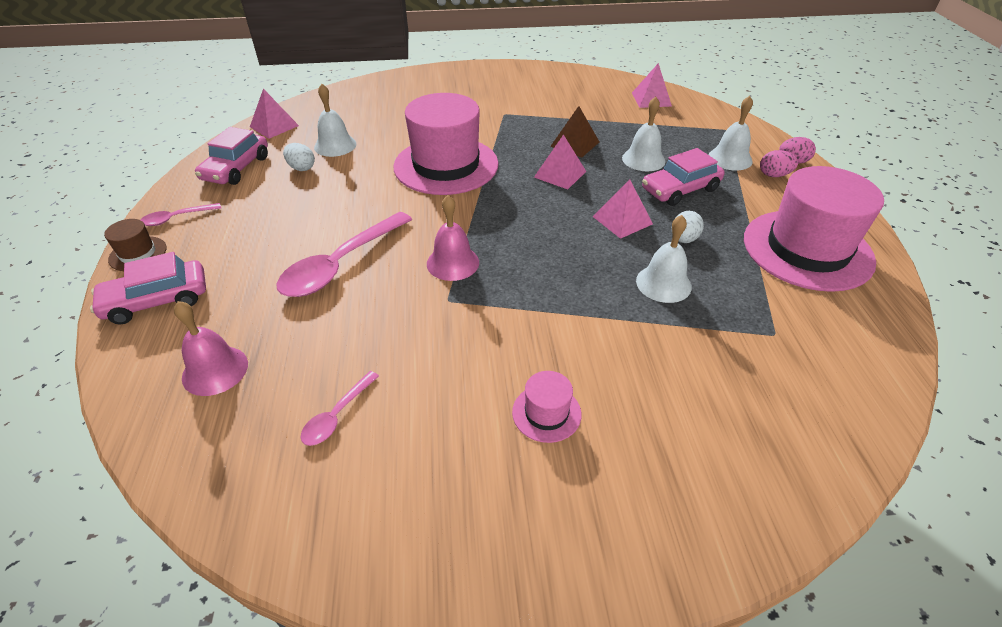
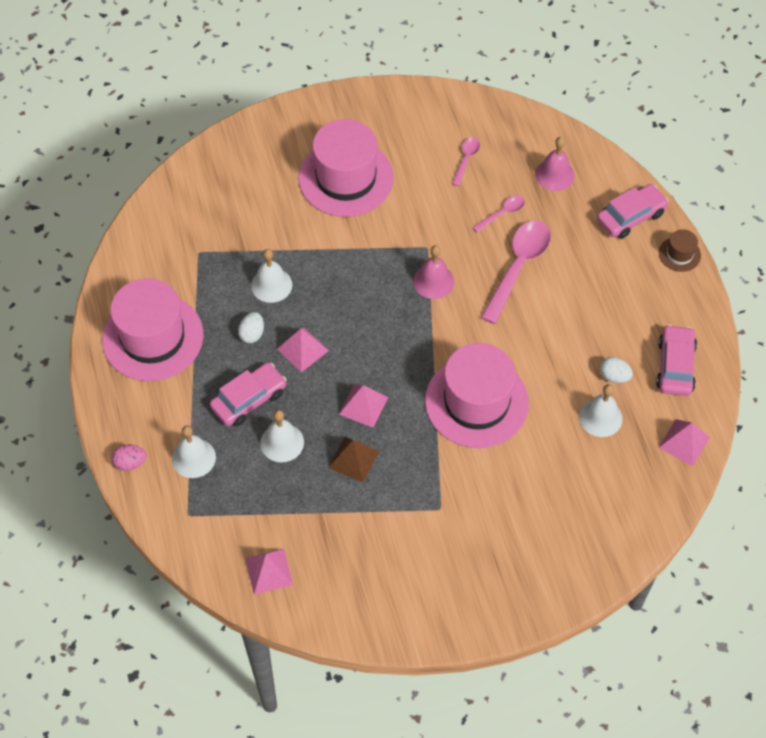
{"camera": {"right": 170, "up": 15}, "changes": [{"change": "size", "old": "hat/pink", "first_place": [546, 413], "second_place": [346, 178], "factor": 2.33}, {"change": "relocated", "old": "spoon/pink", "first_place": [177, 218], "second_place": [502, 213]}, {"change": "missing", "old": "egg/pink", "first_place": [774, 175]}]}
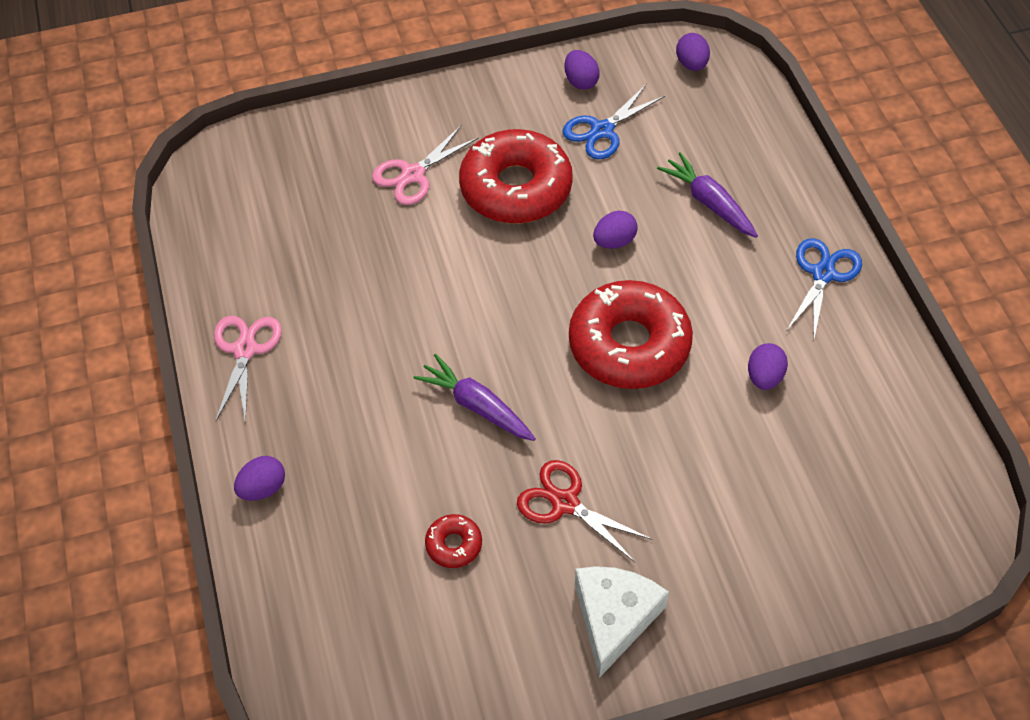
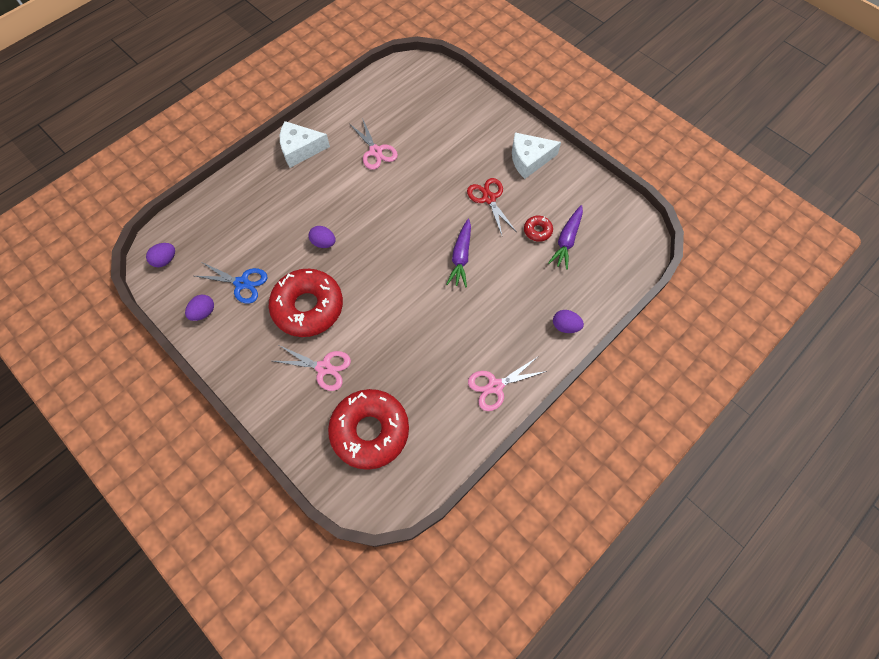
{"camera": {"right": -120, "up": 10}, "changes": [{"change": "exchanged", "old": "scissors/blue", "new": "cheese/white", "first_place": [823, 274], "second_place": [300, 149]}, {"change": "relocated", "old": "donut/red", "first_place": [629, 345], "second_place": [370, 431]}, {"change": "exchanged", "old": "egg/purple", "new": "scissors/pink", "first_place": [764, 377], "second_place": [375, 151]}, {"change": "spun", "old": "scissors/red", "first_place": [565, 503], "second_place": [489, 198], "degrees": 150}, {"change": "relocated", "old": "carrot/purple", "first_place": [709, 203], "second_place": [566, 240]}]}
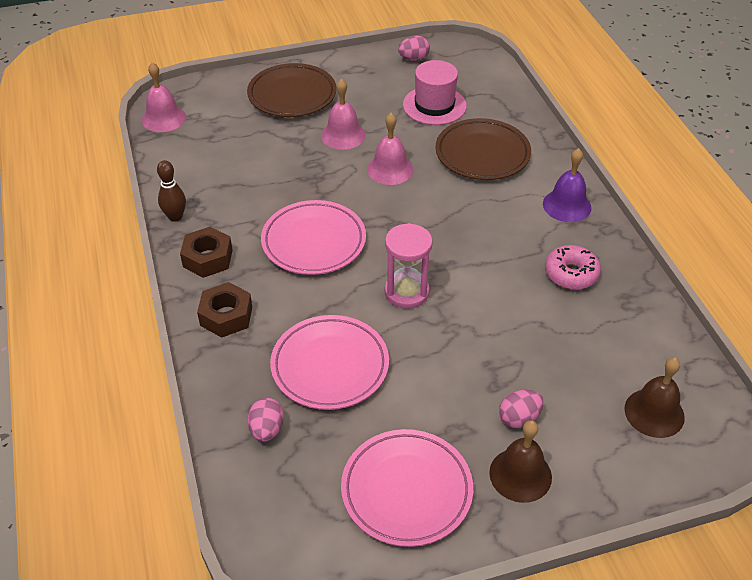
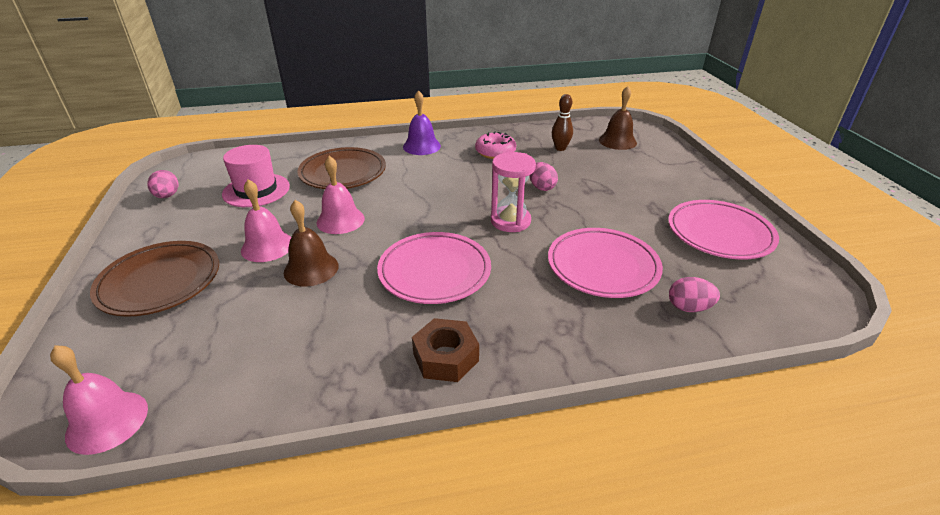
{"camera": {"right": -85, "up": -10}, "changes": [{"change": "relocated", "old": "bell/brown", "first_place": [520, 474], "second_place": [311, 269]}, {"change": "relocated", "old": "egg/pink", "first_place": [519, 418], "second_place": [541, 187]}, {"change": "relocated", "old": "bowling pin/brown", "first_place": [175, 217], "second_place": [560, 148]}, {"change": "missing", "old": "nut/brown", "first_place": [226, 316]}]}
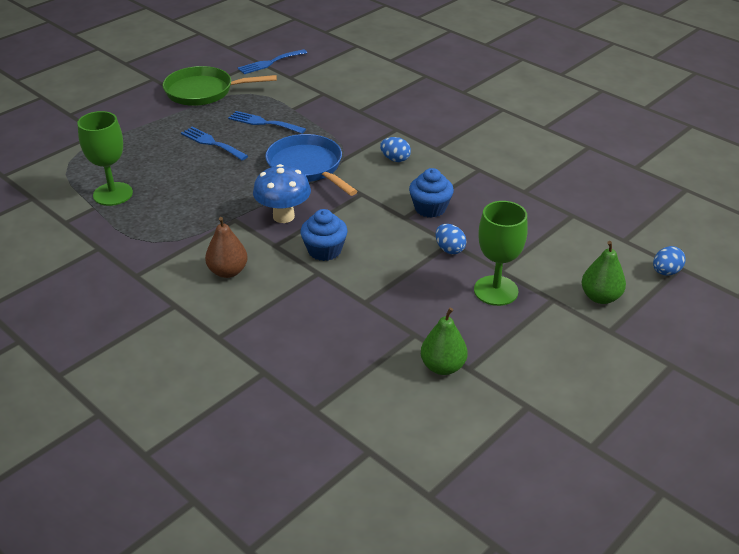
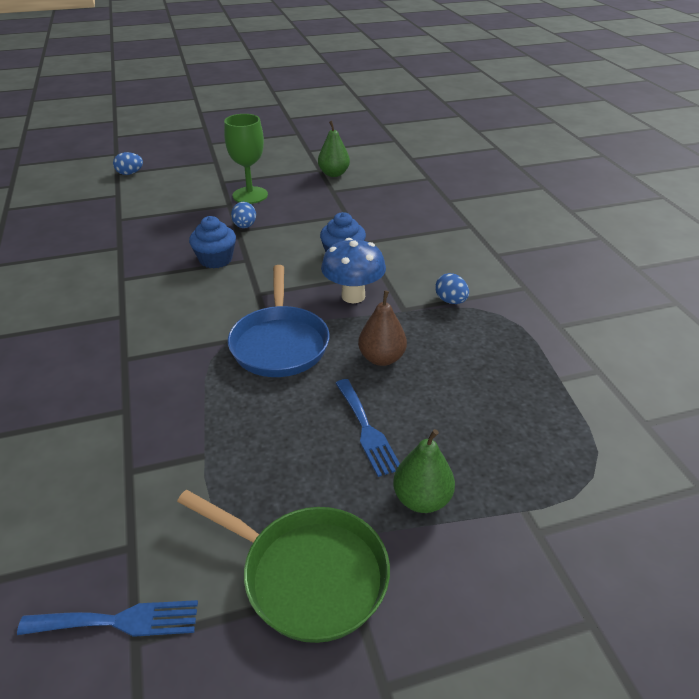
{"camera": {"right": -150, "up": 0}, "changes": [{"change": "relocated", "old": "pear/brown", "first_place": [228, 271], "second_place": [381, 358]}, {"change": "relocated", "old": "pear/green", "first_place": [600, 297], "second_place": [422, 499]}, {"change": "relocated", "old": "egg/blue", "first_place": [395, 159], "second_place": [450, 301]}, {"change": "missing", "old": "goblet/green", "first_place": [113, 194]}, {"change": "missing", "old": "fork/blue", "first_place": [263, 123]}]}
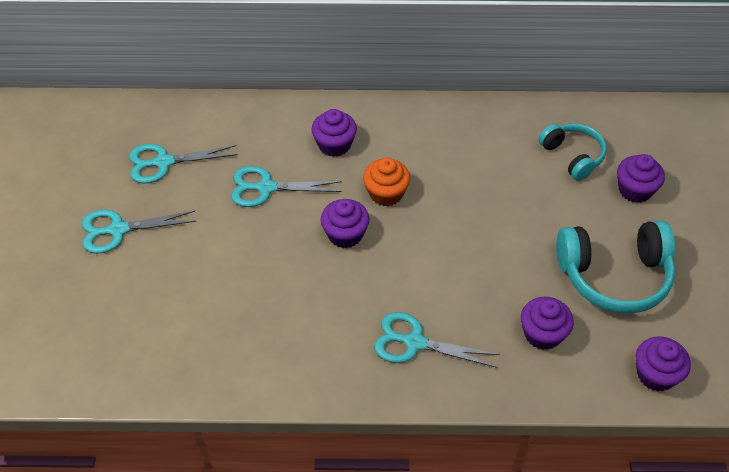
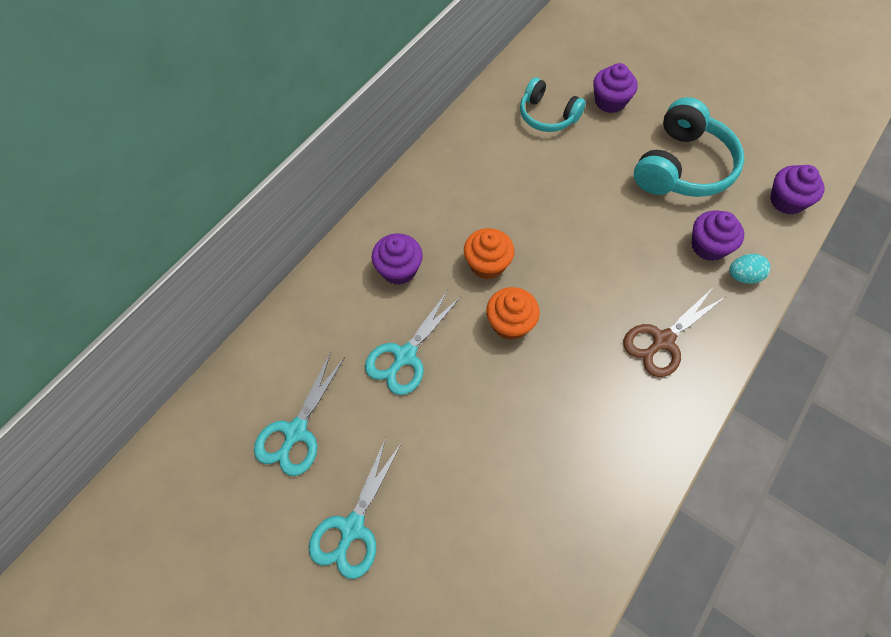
{"camera": {"right": -55, "up": 10}, "changes": [{"change": "colour", "old": "cupcake/purple", "new": "cupcake/orange", "first_place": [345, 234], "second_place": [510, 323]}, {"change": "spun", "old": "headphones/turquoise", "first_place": [573, 156], "second_place": [547, 116], "degrees": -150}, {"change": "colour", "old": "scissors/turquoise", "new": "scissors/brown", "first_place": [414, 342], "second_place": [663, 341]}, {"change": "appeared", "new": "egg/turquoise", "second_place": [743, 276]}]}
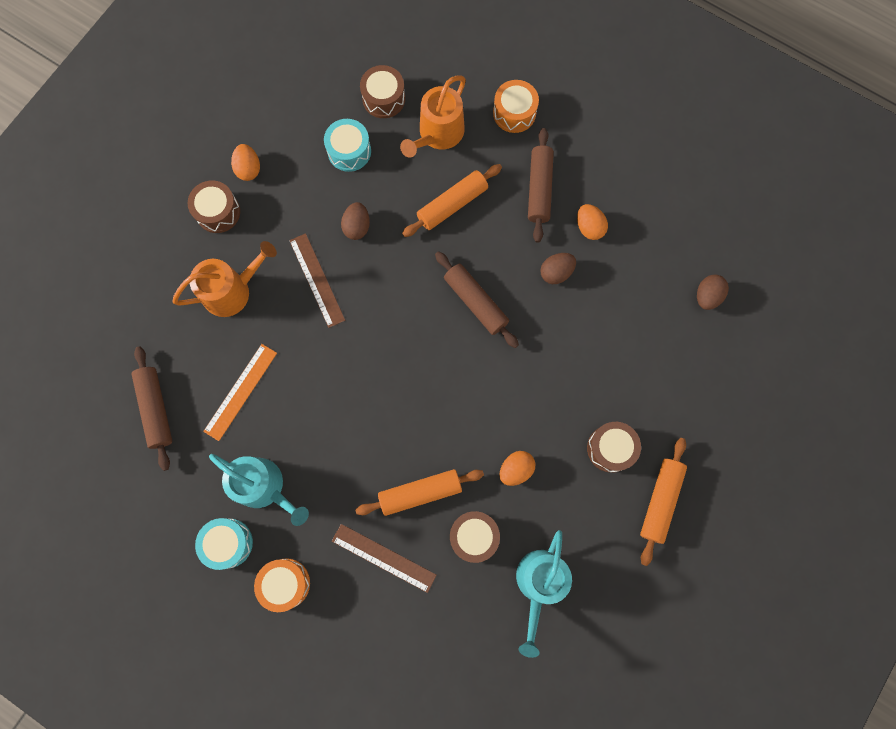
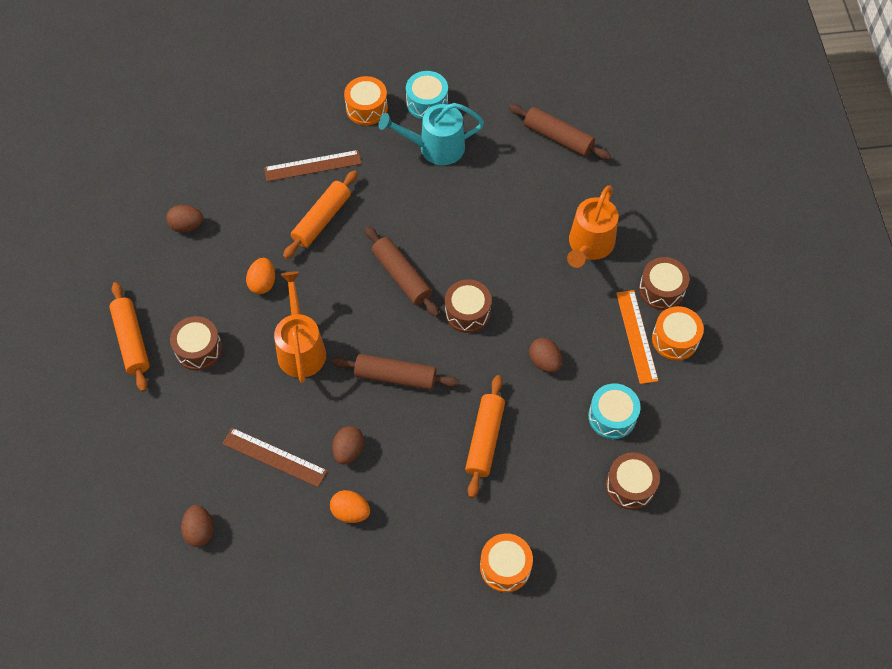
{"camera": {"right": 140, "up": -15}, "changes": [{"change": "exchanged", "old": "watering can/turquoise", "new": "egg/brown", "first_place": [539, 583], "second_place": [187, 226]}, {"change": "relocated", "old": "ruler/brown", "first_place": [317, 280], "second_place": [274, 457]}, {"change": "relocated", "old": "watering can/orange", "first_place": [438, 134], "second_place": [301, 348]}, {"change": "relocated", "old": "rolling pin/brown", "first_place": [539, 189], "second_place": [401, 276]}, {"change": "relocated", "old": "drum/brown", "first_place": [473, 536], "second_place": [467, 312]}, {"change": "relocated", "old": "ruler/orange", "first_place": [241, 392], "second_place": [636, 336]}, {"change": "exchanged", "old": "egg/orange", "new": "drum/orange", "first_place": [249, 169], "second_place": [675, 339]}]}
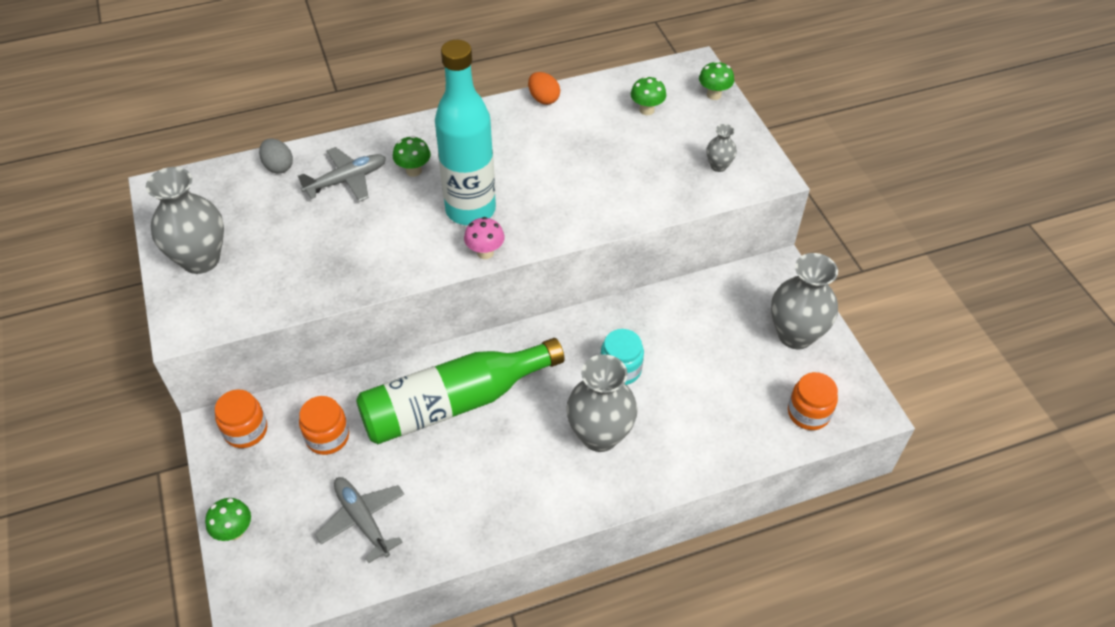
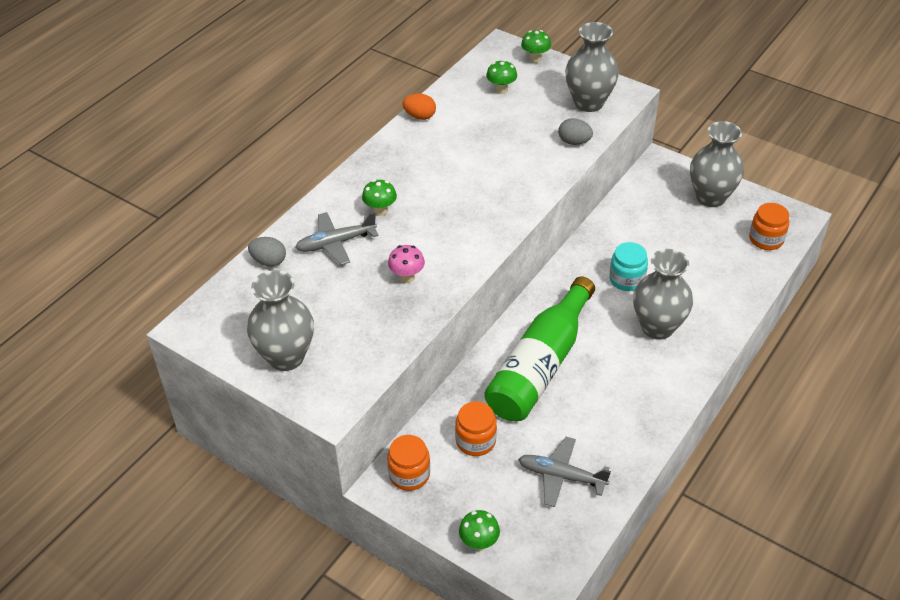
{"camera": {"right": -35, "up": -5}, "changes": [{"change": "spun", "old": "plane/grey", "first_place": [346, 180], "second_place": [336, 243], "degrees": -135}, {"change": "relocated", "old": "mushroom/pink", "first_place": [485, 252], "second_place": [407, 277]}, {"change": "appeared", "new": "egg/grey", "second_place": [574, 142]}, {"change": "size", "old": "vase/grey", "first_place": [718, 166], "second_place": [589, 103], "factor": 2.1}, {"change": "missing", "old": "bottle/turquoise", "first_place": [470, 210]}]}
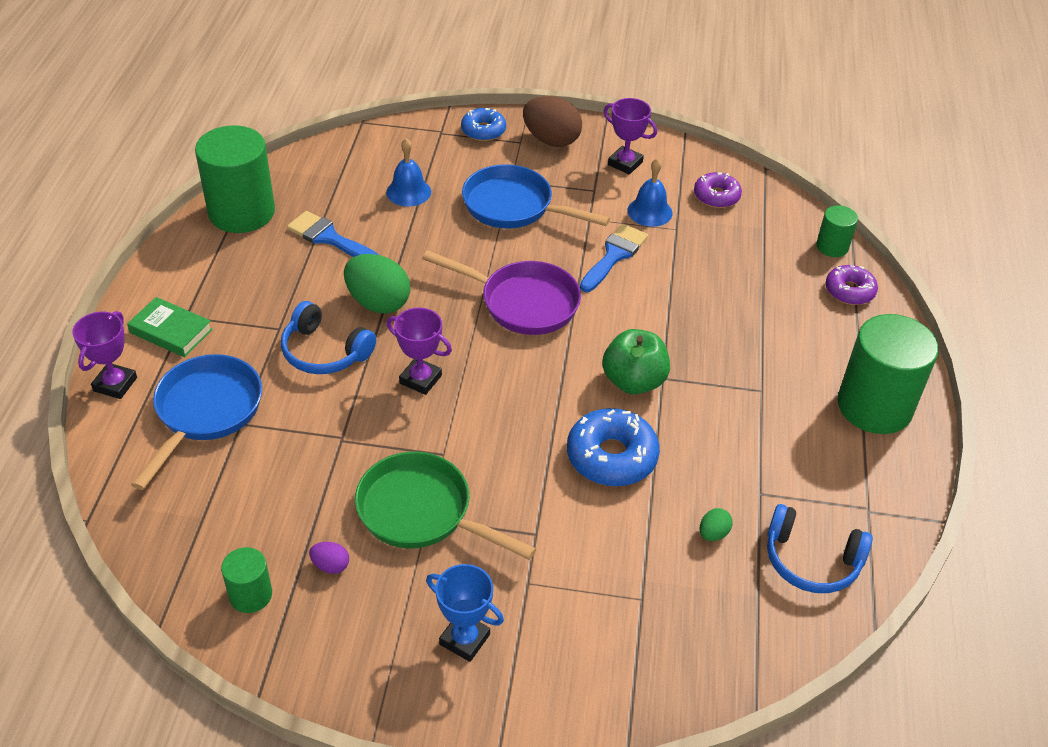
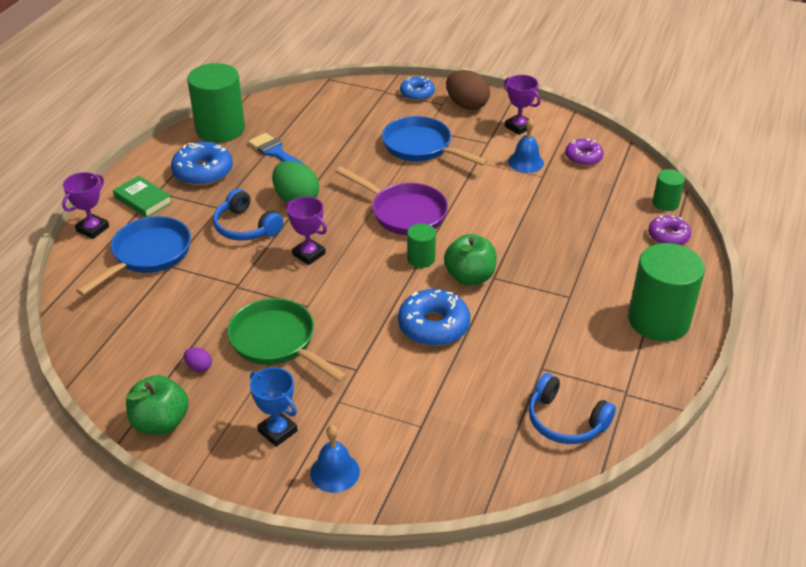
{"camera": {"right": 15, "up": -5}, "changes": [{"change": "appeared", "new": "apple/green", "second_place": [161, 423]}, {"change": "appeared", "new": "donut/blue", "second_place": [203, 172]}, {"change": "relocated", "old": "bell/blue", "first_place": [408, 192], "second_place": [335, 472]}, {"change": "relocated", "old": "cylinder/green", "first_place": [250, 595], "second_place": [421, 259]}, {"change": "missing", "old": "brush/blue", "first_place": [614, 255]}, {"change": "missing", "old": "egg/green", "first_place": [713, 533]}]}
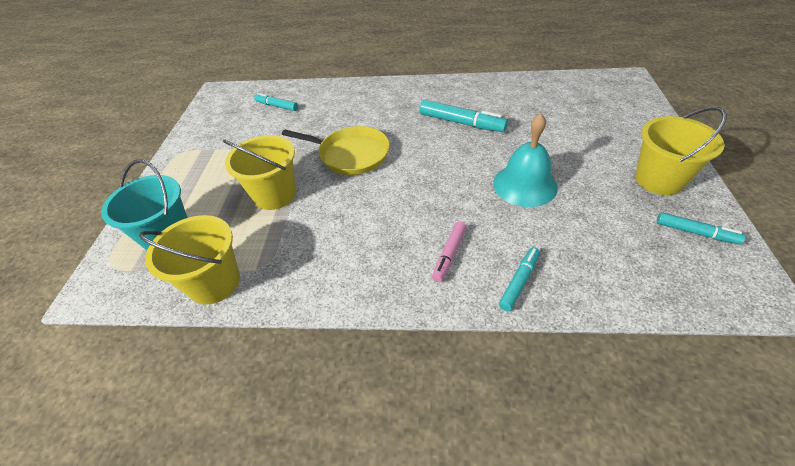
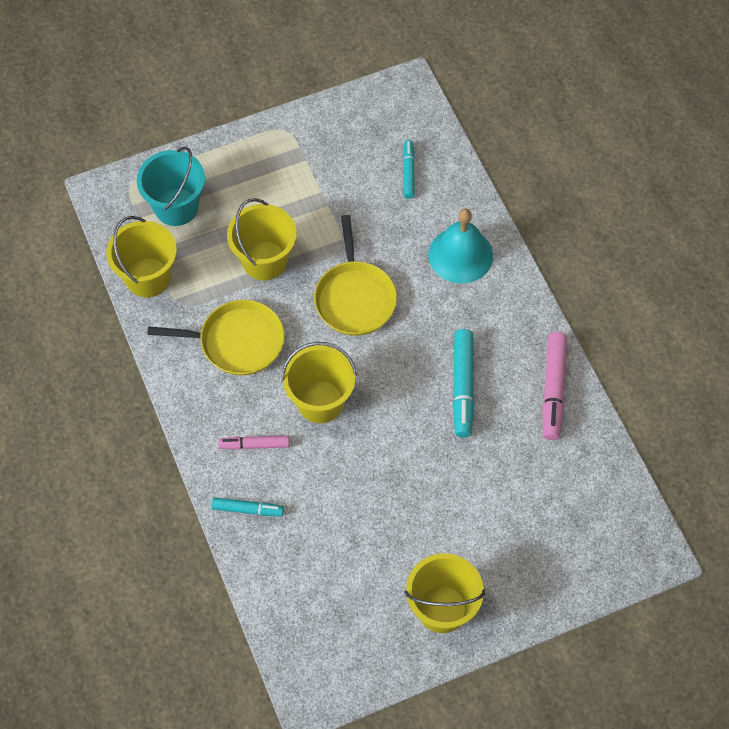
{"camera": {"right": 60, "up": 15}, "changes": [{"change": "appeared", "new": "pan/yellow", "second_place": [237, 342]}, {"change": "appeared", "new": "bucket/yellow", "second_place": [320, 401]}, {"change": "relocated", "old": "bell/turquoise", "first_place": [525, 185], "second_place": [460, 255]}, {"change": "appeared", "new": "marker/pink", "second_place": [553, 389]}, {"change": "missing", "old": "marker/turquoise", "first_place": [695, 232]}]}
